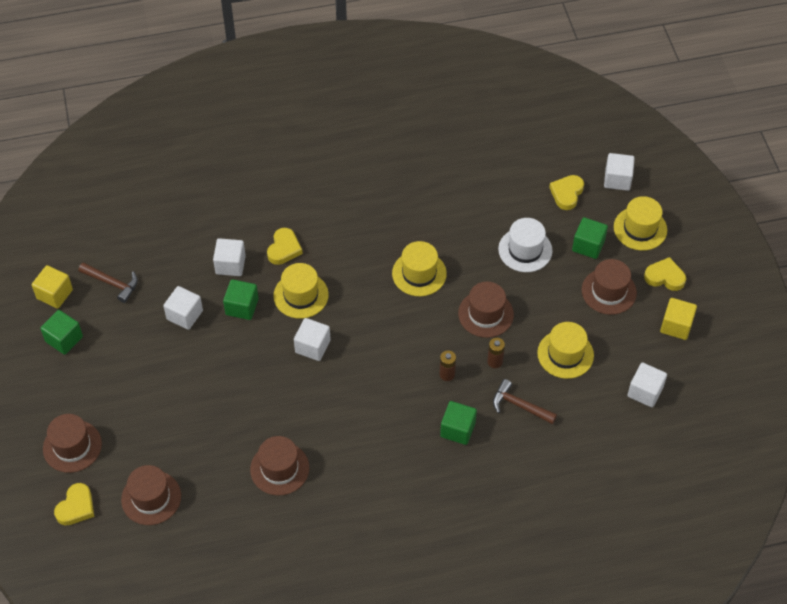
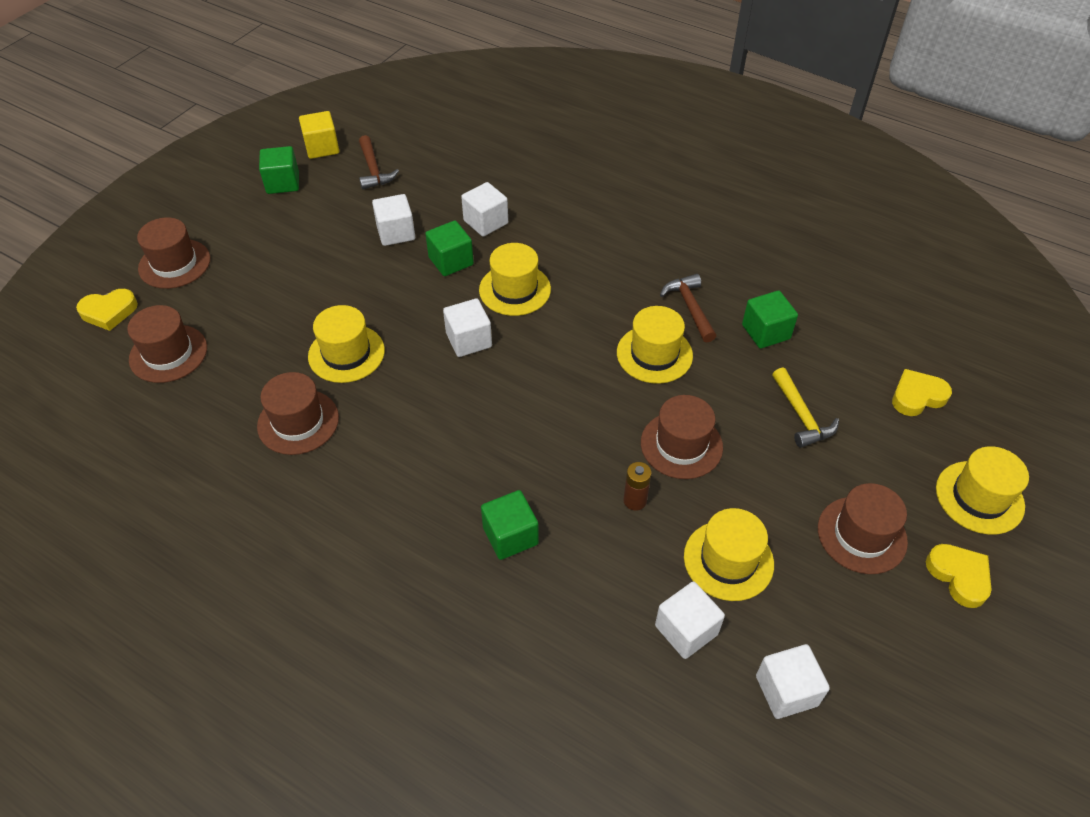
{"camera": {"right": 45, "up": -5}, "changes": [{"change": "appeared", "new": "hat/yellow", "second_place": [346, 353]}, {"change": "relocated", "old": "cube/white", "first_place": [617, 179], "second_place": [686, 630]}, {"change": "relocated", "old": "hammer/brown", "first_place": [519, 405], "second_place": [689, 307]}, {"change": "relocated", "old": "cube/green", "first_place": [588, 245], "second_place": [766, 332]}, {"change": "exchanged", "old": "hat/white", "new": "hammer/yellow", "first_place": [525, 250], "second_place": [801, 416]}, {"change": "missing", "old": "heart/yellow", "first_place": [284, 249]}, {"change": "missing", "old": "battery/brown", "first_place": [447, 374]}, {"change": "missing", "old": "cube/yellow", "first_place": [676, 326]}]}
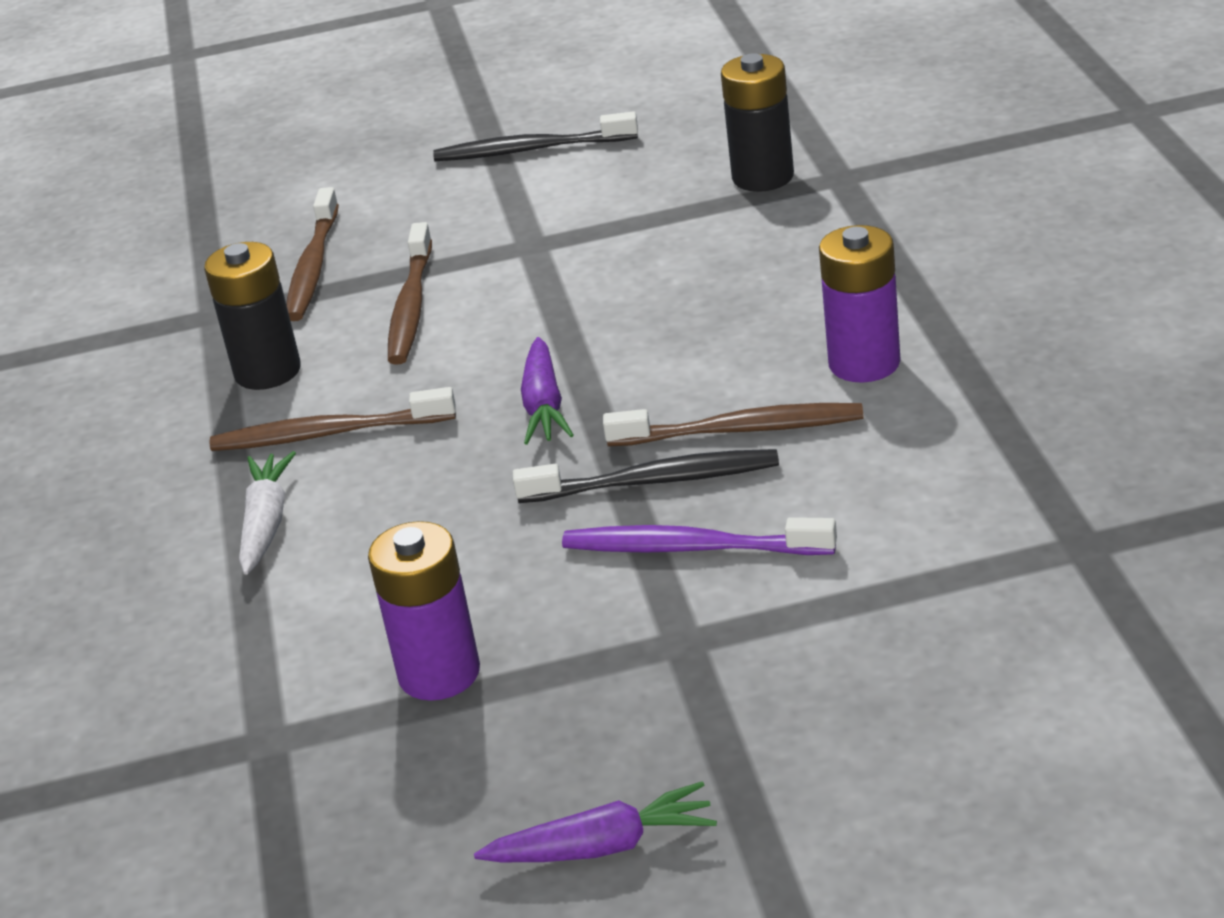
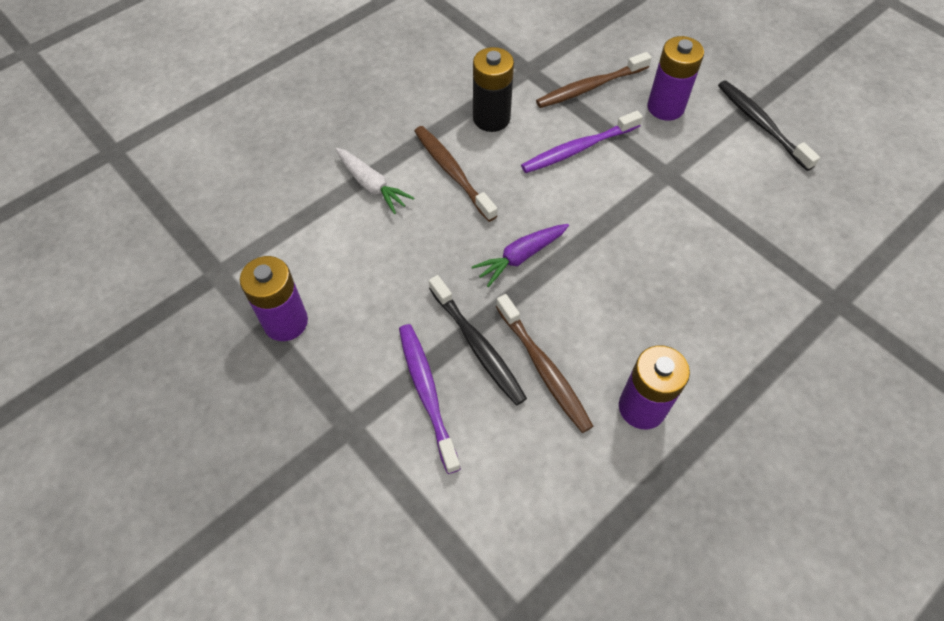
{"camera": {"right": 55, "up": 25}, "changes": [{"change": "spun", "old": "carrot/white", "first_place": [266, 523], "second_place": [372, 185], "degrees": 75}, {"change": "colour", "old": "toothbrush/brown", "new": "toothbrush/purple", "first_place": [411, 306], "second_place": [578, 149]}, {"change": "appeared", "new": "battery/purple", "second_place": [665, 107]}, {"change": "missing", "old": "carrot/purple", "first_place": [603, 846]}, {"change": "missing", "old": "battery/black", "first_place": [763, 177]}]}
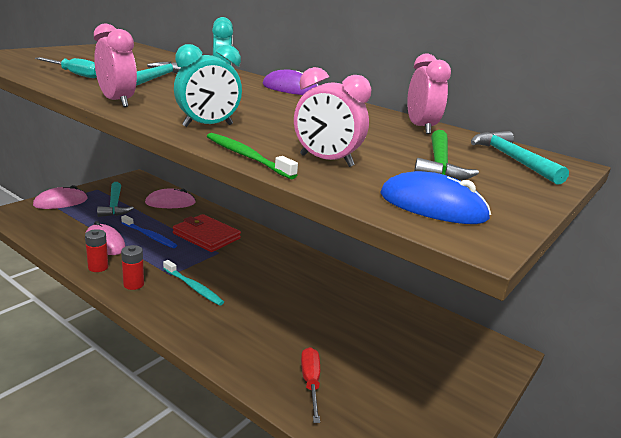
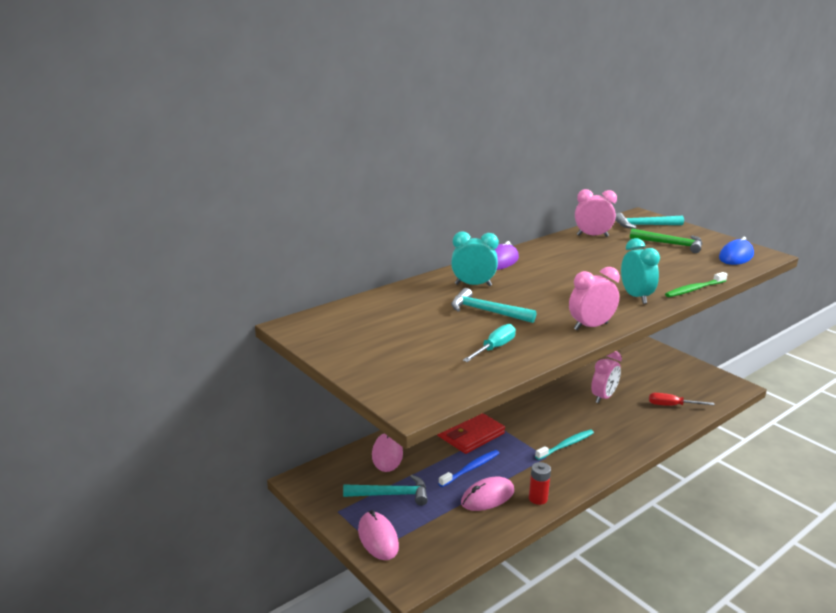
{"camera": {"right": -75, "up": 0}, "changes": [{"change": "relocated", "old": "clock/pink", "first_place": [326, 161], "second_place": [603, 397]}, {"change": "missing", "old": "battery/red", "first_place": [133, 284]}]}
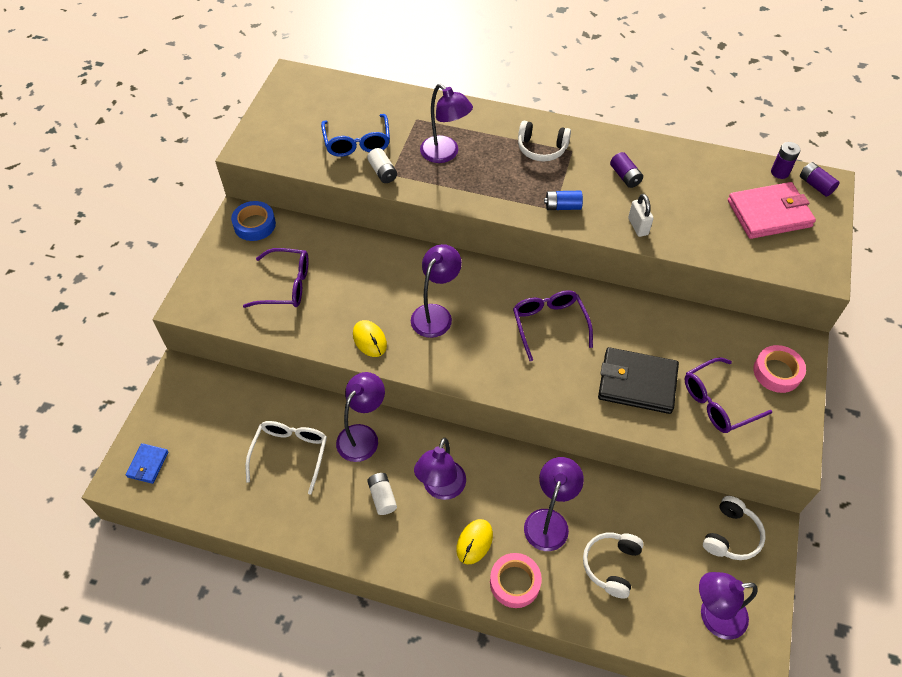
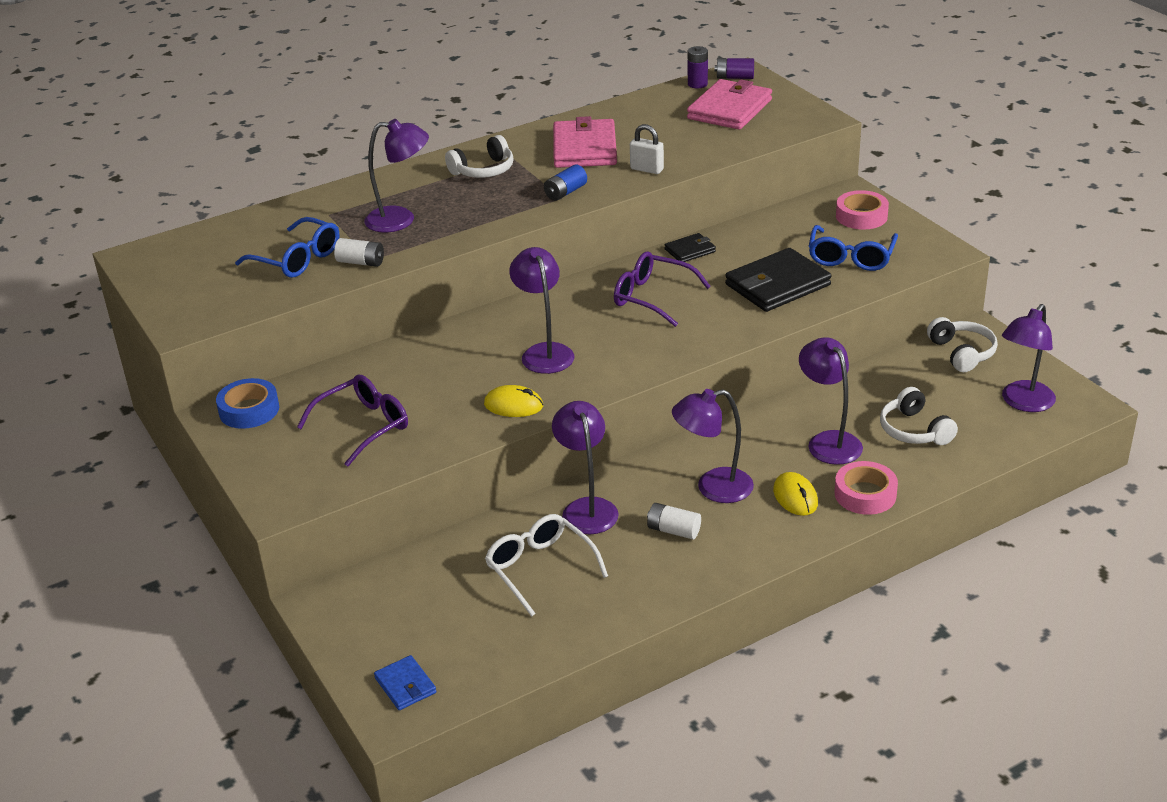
{"camera": {"right": -45, "up": -20}, "changes": [{"change": "exchanged", "old": "battery/purple", "new": "wallet/pink", "first_place": [625, 176], "second_place": [584, 148]}, {"change": "appeared", "new": "wallet/black", "second_place": [690, 250]}, {"change": "spun", "old": "lamp/purple", "first_place": [441, 488], "second_place": [713, 488], "degrees": 105}, {"change": "colour", "old": "glasses/purple", "new": "glasses/blue", "first_place": [717, 402], "second_place": [851, 258]}]}
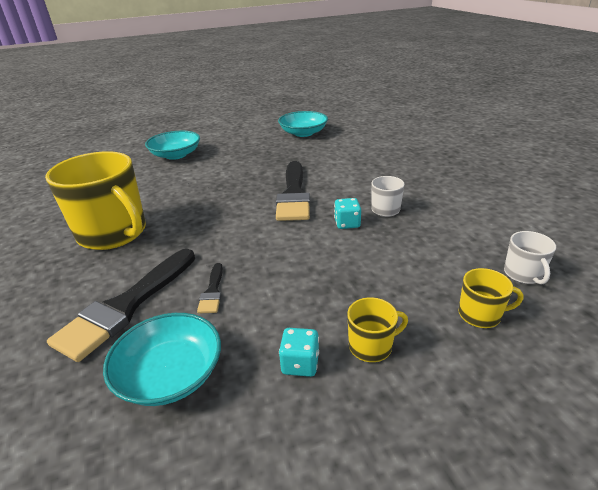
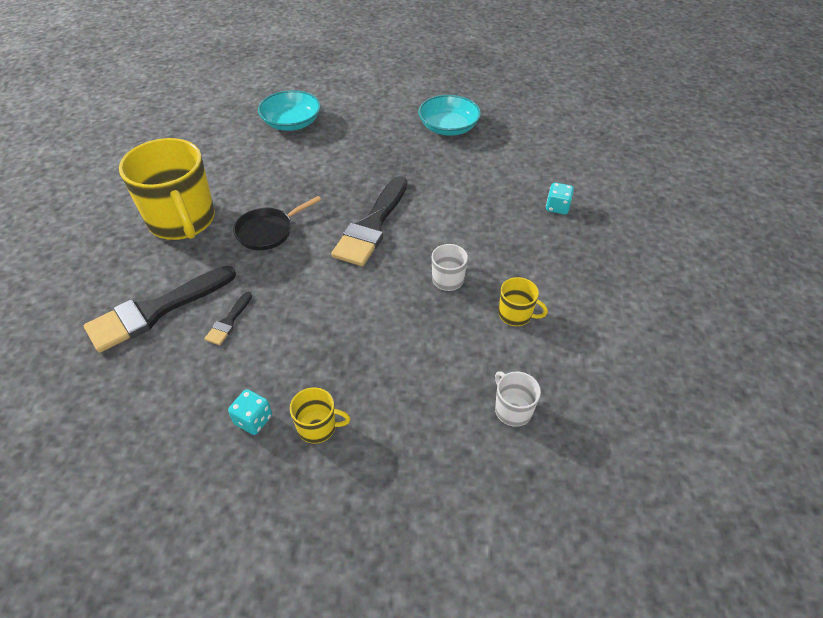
{"camera": {"right": 20, "up": 15}, "changes": [{"change": "appeared", "new": "pan/black", "second_place": [268, 231]}, {"change": "spun", "old": "mug/white", "first_place": [523, 274], "second_place": [512, 409], "degrees": 135}, {"change": "relocated", "old": "mug/yellow", "first_place": [480, 315], "second_place": [516, 314]}, {"change": "relocated", "old": "dice/turquoise", "first_place": [347, 223], "second_place": [557, 207]}, {"change": "missing", "old": "bowl/turquoise", "first_place": [170, 374]}]}
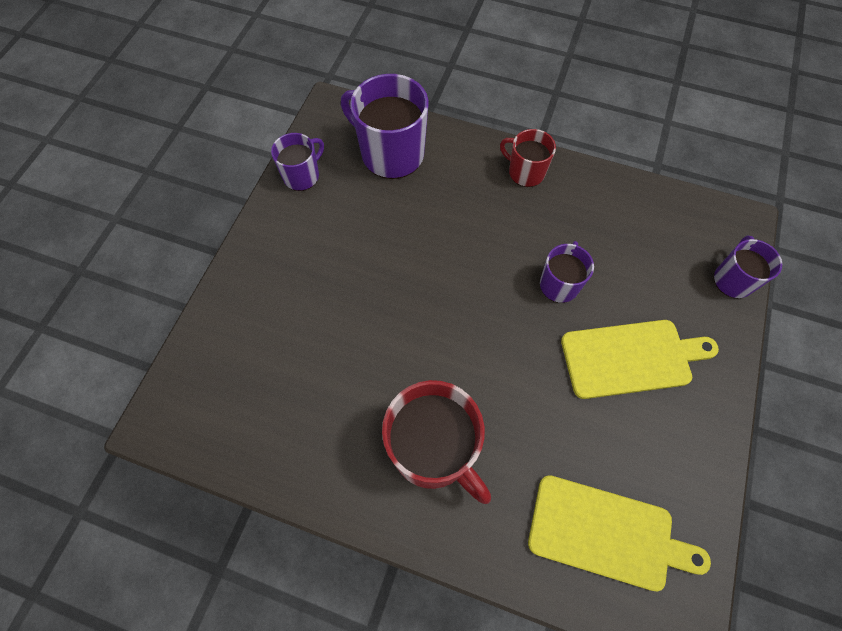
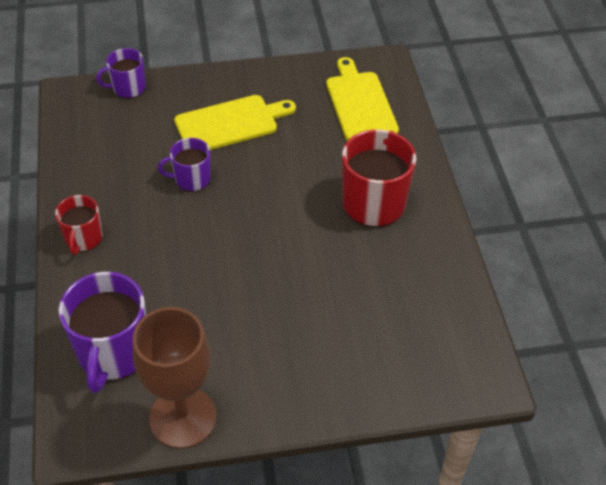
{"camera": {"right": -120, "up": -15}, "changes": [{"change": "exchanged", "old": "mug/purple", "new": "goblet/brown", "first_place": [302, 175], "second_place": [183, 417]}, {"change": "spun", "old": "cutting board/yellow", "first_place": [631, 358], "second_place": [230, 123], "degrees": 105}]}
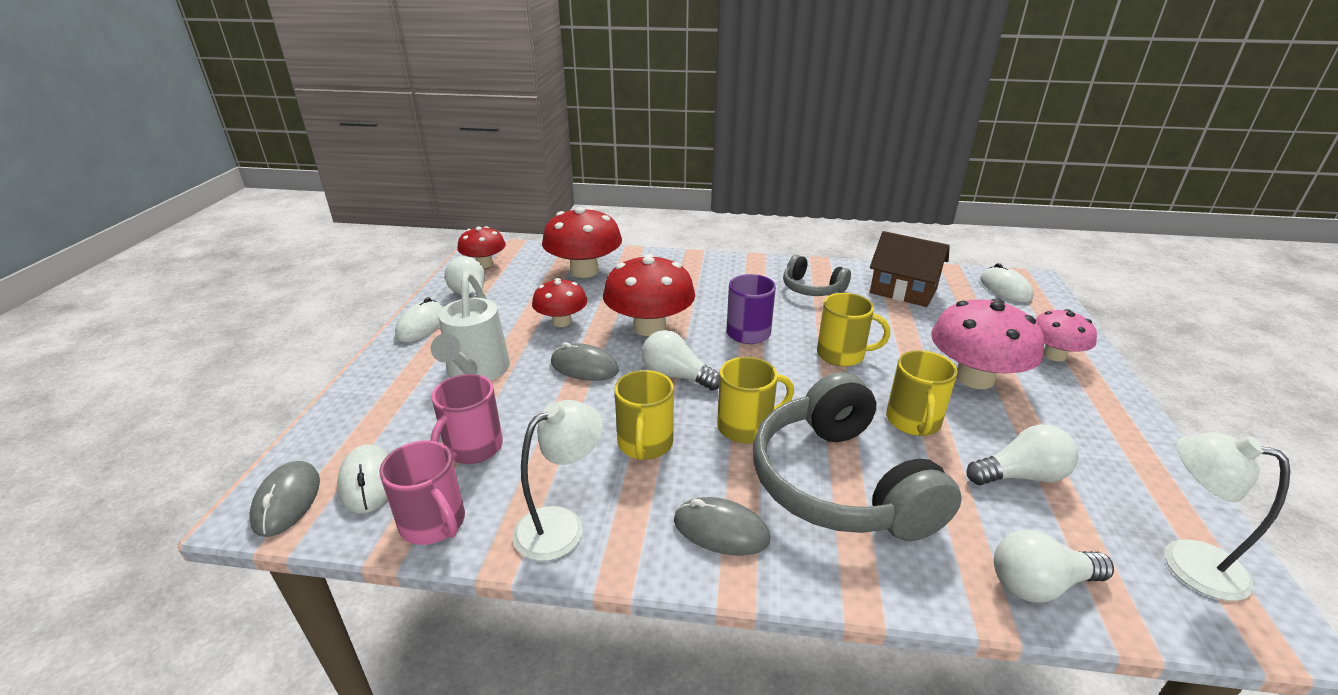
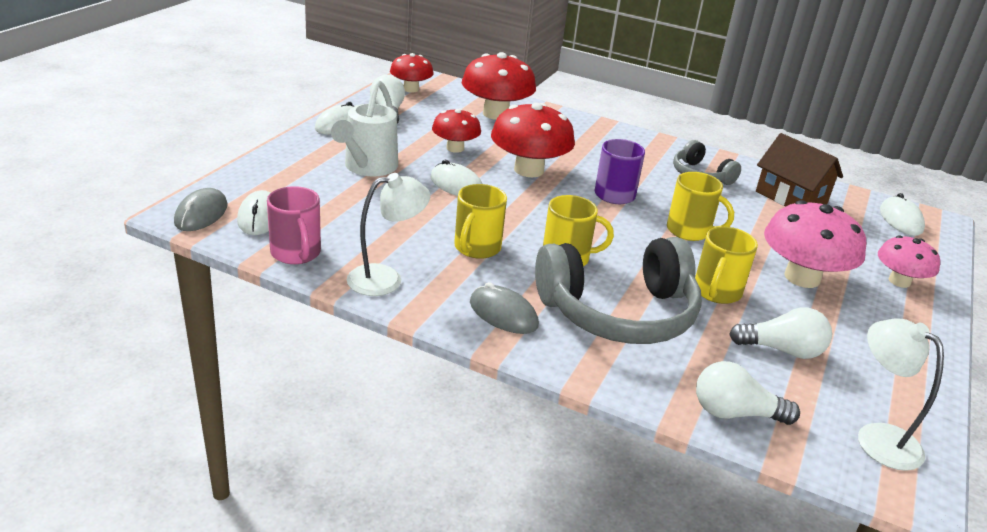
{"camera": {"right": 15, "up": 0}, "changes": [{"change": "colour", "old": "mouse/grey", "new": "mouse/white", "first_place": [584, 367], "second_place": [456, 185]}, {"change": "spun", "old": "headphones/grey", "first_place": [839, 483], "second_place": [619, 313], "degrees": -105}, {"change": "missing", "old": "mug/pink", "first_place": [472, 448]}, {"change": "missing", "old": "light bulb/white", "first_place": [676, 376]}]}
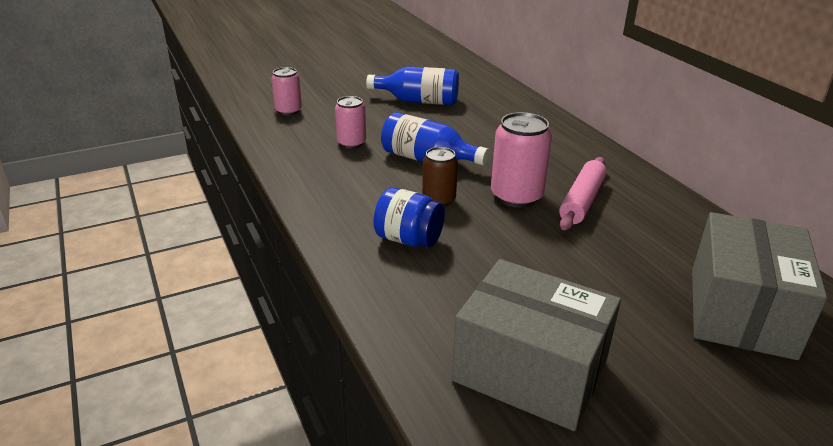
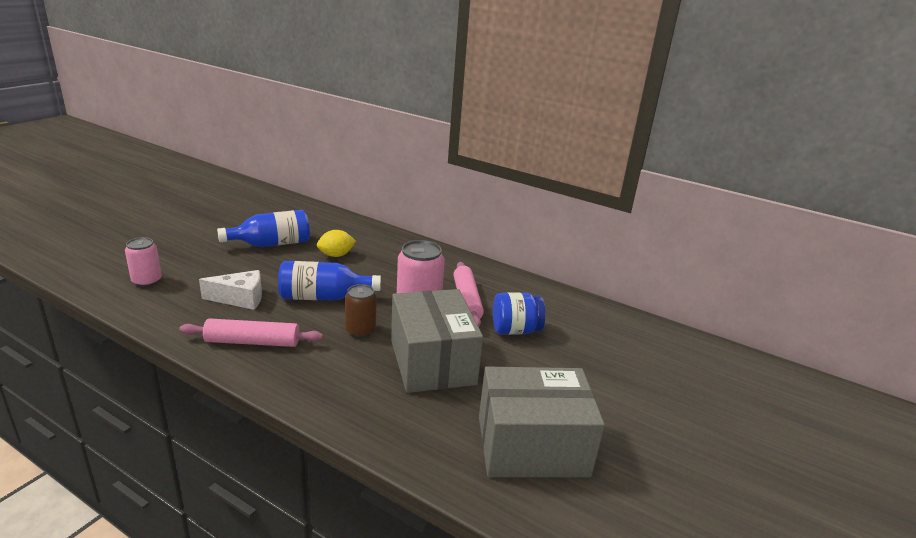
{"camera": {"right": -35, "up": -5}, "changes": [{"change": "appeared", "new": "rolling pin/pink", "second_place": [253, 342]}, {"change": "exchanged", "old": "can/pink", "new": "cheese/white", "first_place": [351, 143], "second_place": [240, 299]}, {"change": "appeared", "new": "lemon/yellow", "second_place": [336, 255]}, {"change": "relocated", "old": "box/grey", "first_place": [741, 312], "second_place": [432, 362]}, {"change": "relocated", "old": "jar/blue", "first_place": [408, 239], "second_place": [515, 330]}]}
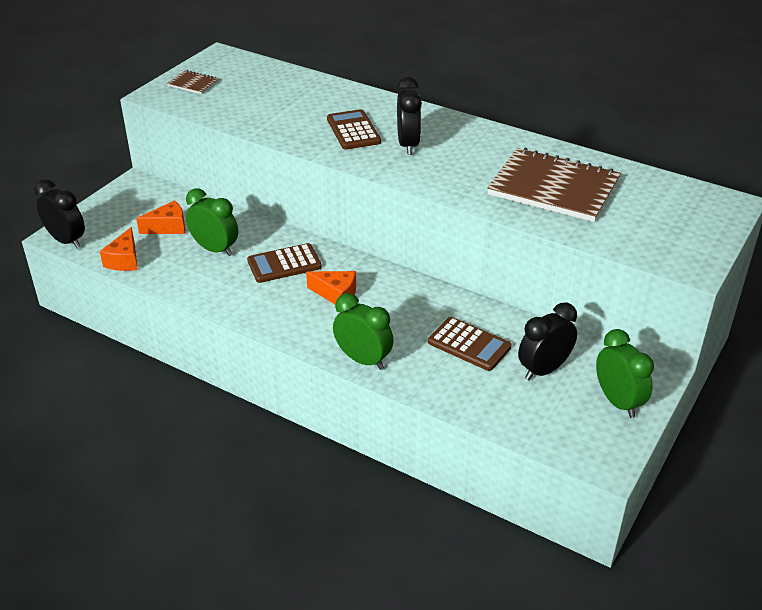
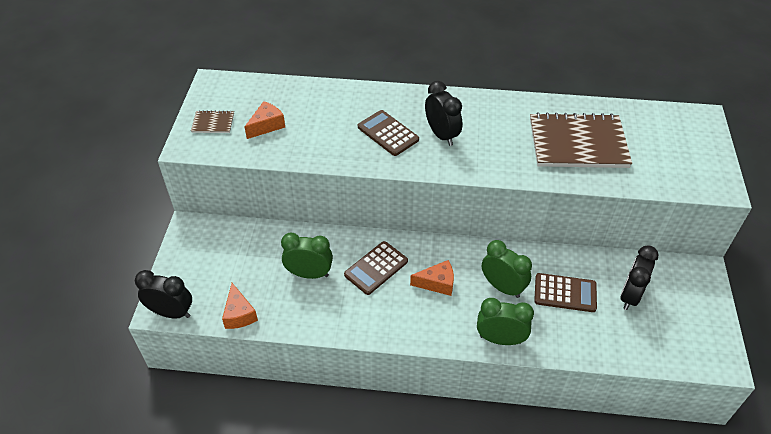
{"camera": {"right": -25, "up": 10}, "changes": [{"change": "relocated", "old": "cheese/orange", "first_place": [168, 227], "second_place": [266, 126]}, {"change": "relocated", "old": "clock/green", "first_place": [618, 402], "second_place": [502, 287]}]}
